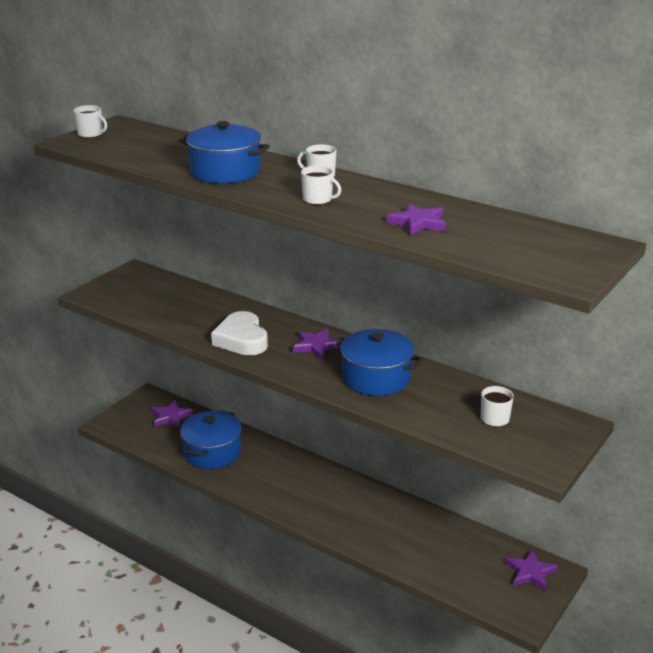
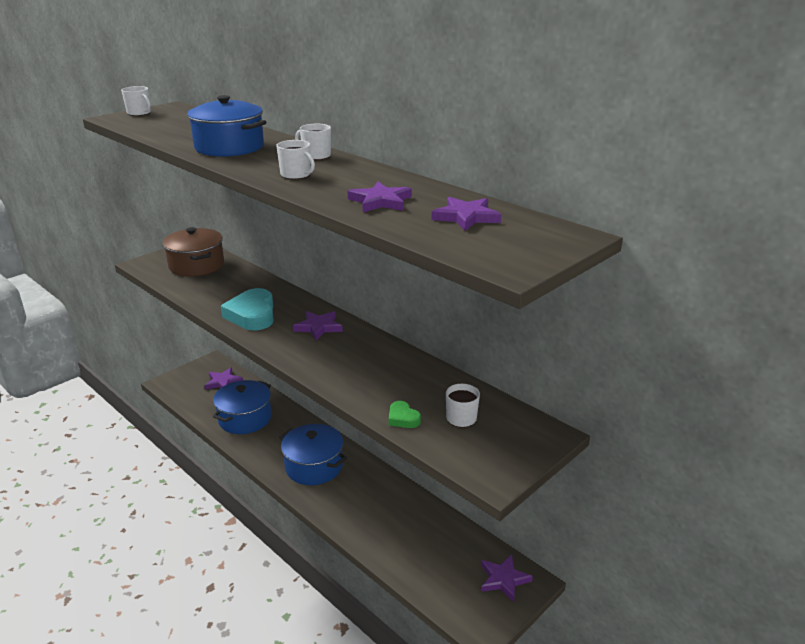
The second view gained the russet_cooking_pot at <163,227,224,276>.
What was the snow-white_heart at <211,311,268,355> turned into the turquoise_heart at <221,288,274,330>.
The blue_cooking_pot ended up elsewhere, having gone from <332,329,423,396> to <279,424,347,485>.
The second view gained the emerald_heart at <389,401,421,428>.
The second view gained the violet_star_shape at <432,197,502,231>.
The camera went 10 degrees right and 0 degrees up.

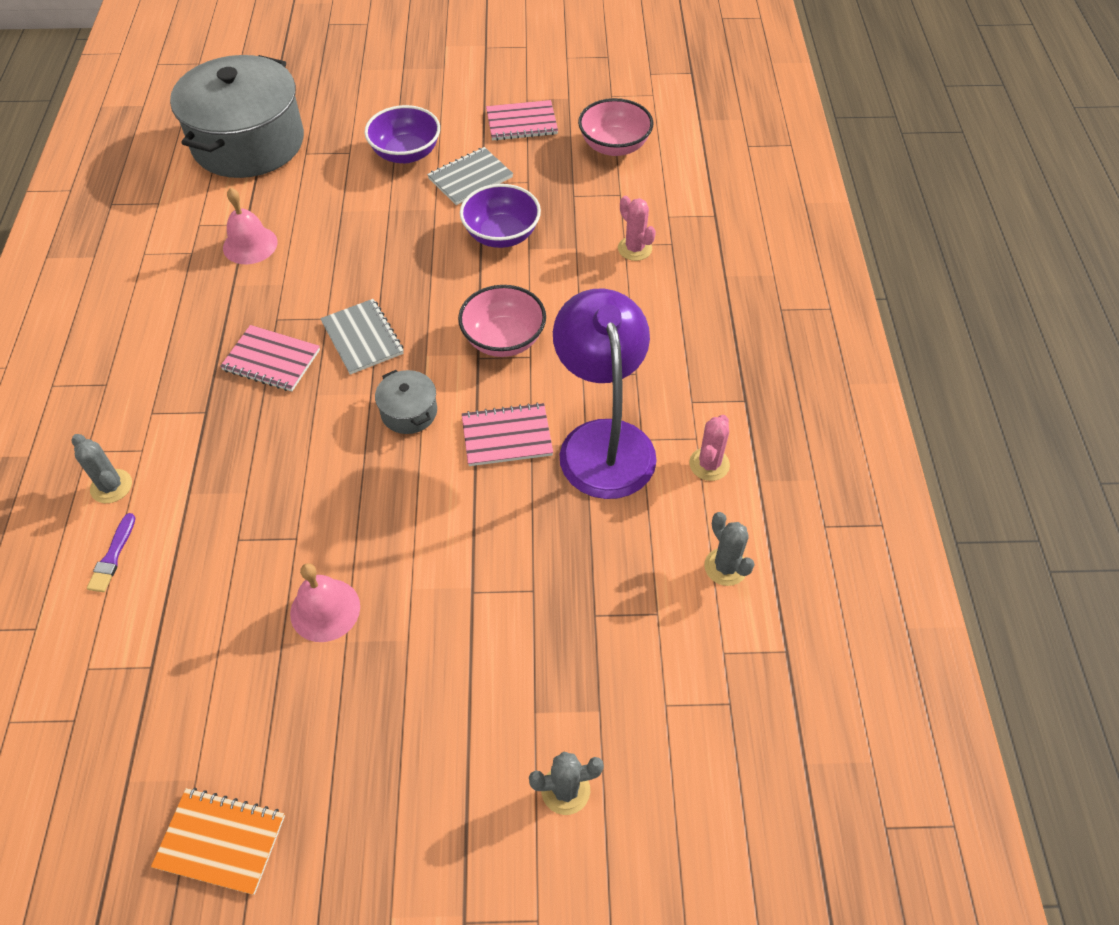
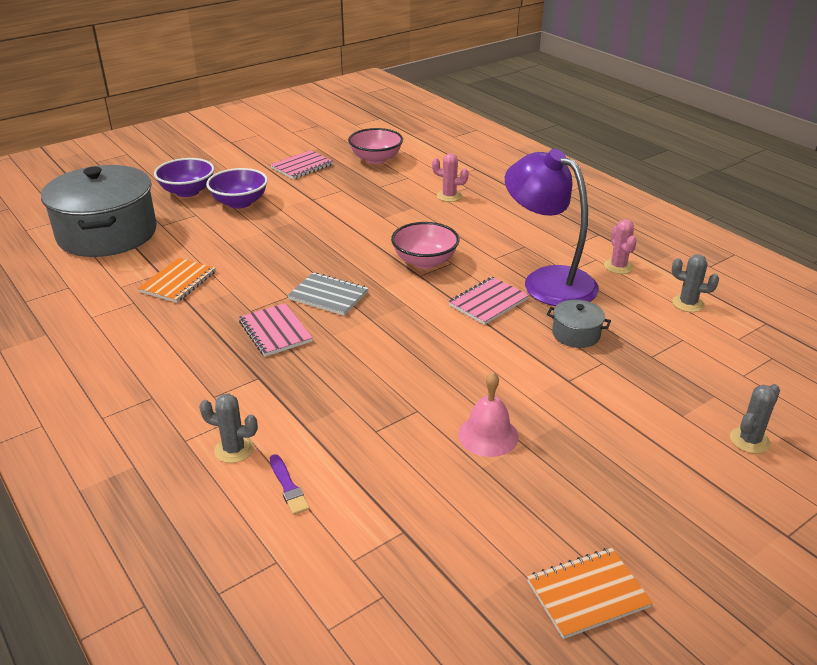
Where the rosy_bell stood at <223,188,278,264>, the bright_orange_notepad came to stand at <138,258,216,303>.
The violet_bowl ended up elsewhere, having gone from <460,184,541,248> to <154,158,214,197>.
The rosy_notepad at <220,325,320,392> ended up facing another way, 75 degrees clockwise from before.
The grey_cooking_pot ended up elsewhere, having gone from <375,370,437,434> to <547,300,611,348>.
The second view lost the grey_notepad at <427,147,513,205>.
The camera went 35 degrees left and 20 degrees down.

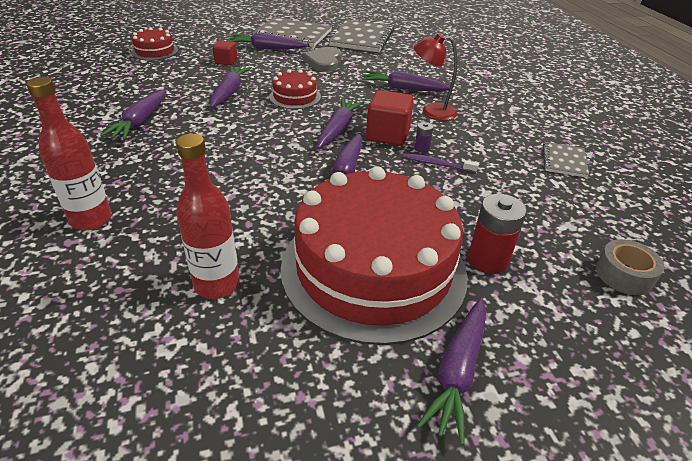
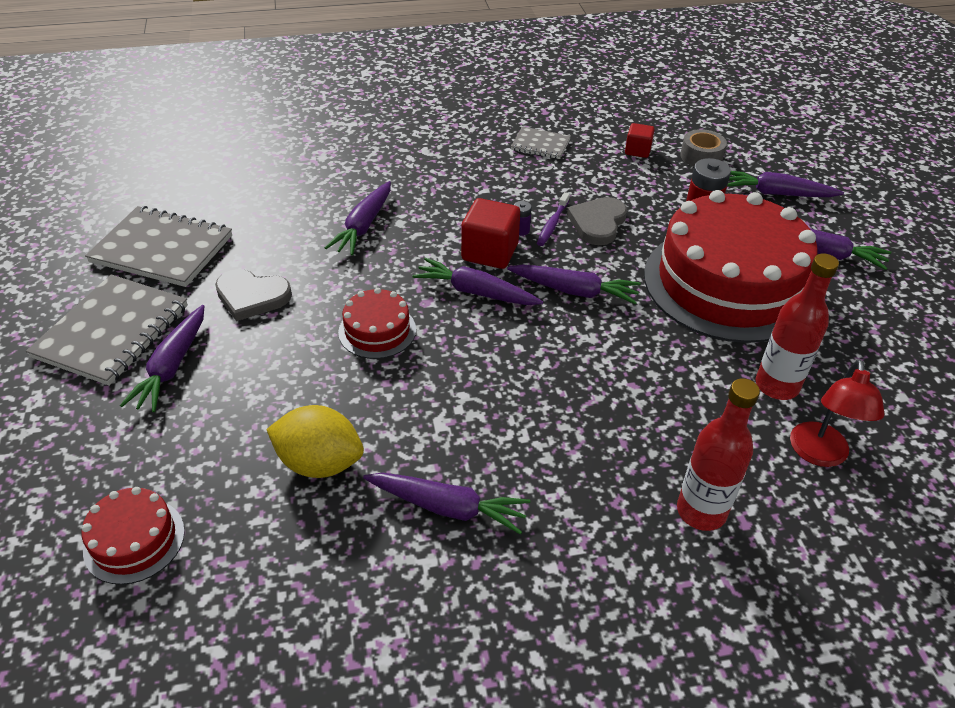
The second view gained the yellow_citrus_fruit at <266,405,364,478>.
The second view gained the grey_heart at <567,197,627,245>.
The crimson_solid_cube ended up elsewhere, having gone from <212,40,237,66> to <625,123,655,158>.
The violet_carrot ended up elsewhere, having gone from <210,66,251,108> to <727,171,844,197>.
The crimson_reading_lamp ended up elsewhere, having gone from <414,33,458,121> to <790,360,885,467>.
The camera went 85 degrees left and 5 degrees up.

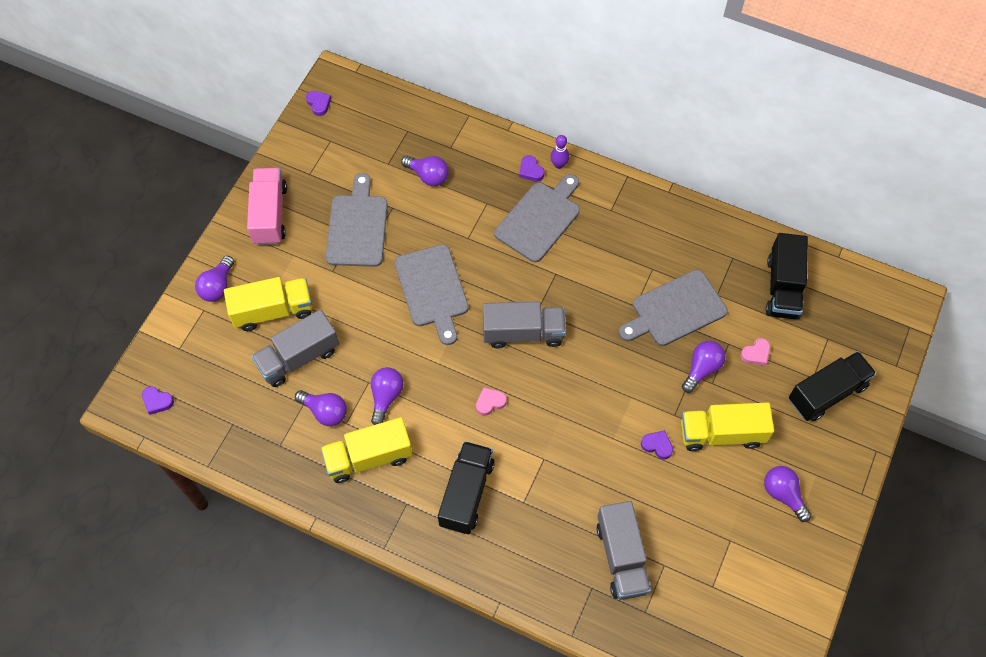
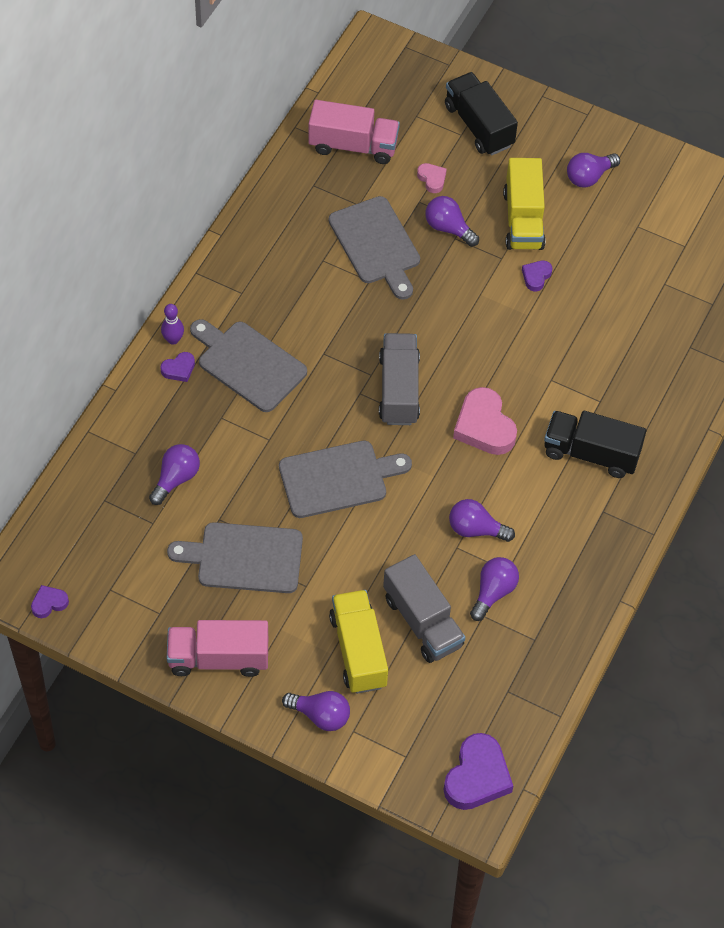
What was the black_toy_truck at <765,233,808,319> turned into the rosy_toy_truck at <308,100,400,164>.
The size of the violet_heart at <142,386,174,415> changed by a factor of 1.99.
The size of the rosy_heart at <476,387,507,416> changed by a factor of 1.99.
The second view lost the yellow_toy_truck at <321,417,412,483>.
The second view lost the grey_toy_truck at <596,501,651,600>.
The camera went 90 degrees left and 5 degrees down.

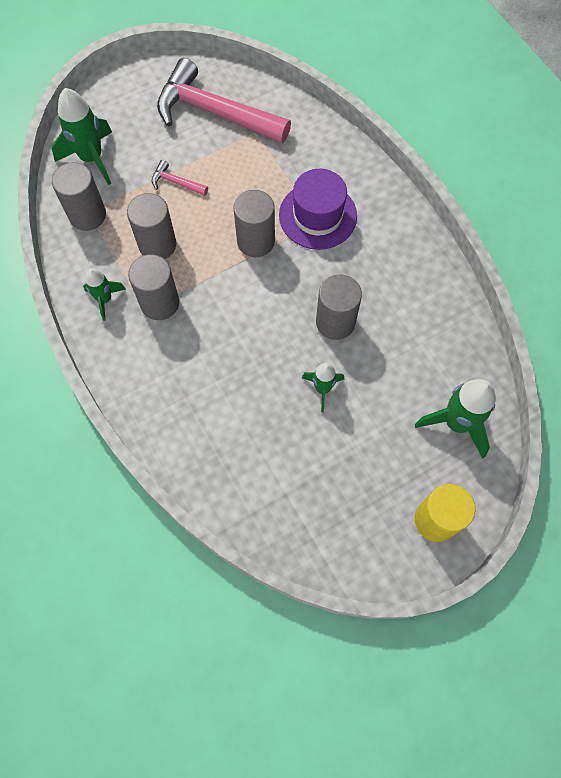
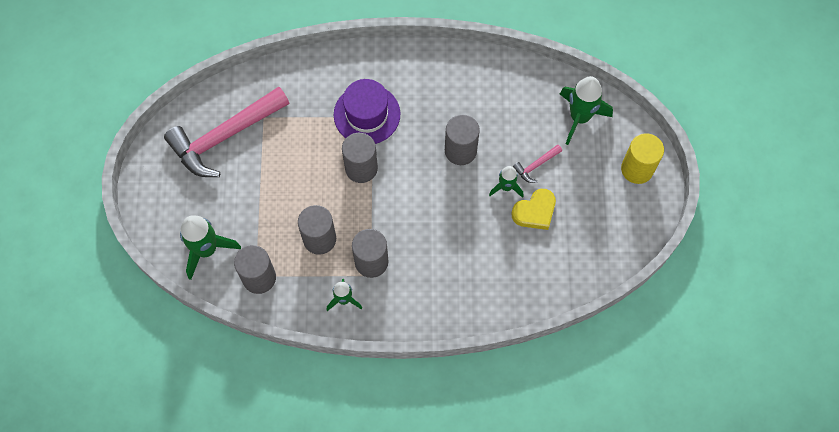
The second view gained the yellow_heart at <512,189,556,230>.
The rosy_claw_hammer ended up elsewhere, having gone from <152,160,208,196> to <513,145,562,183>.
The camera went 60 degrees left and 0 degrees up.

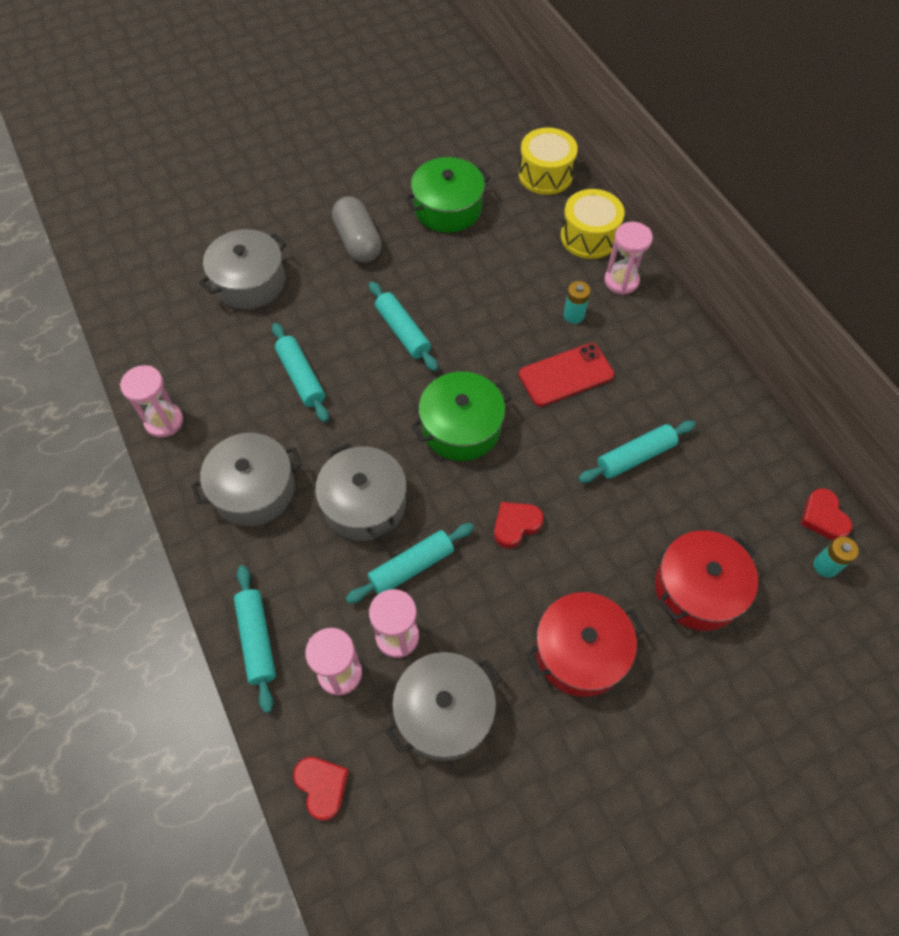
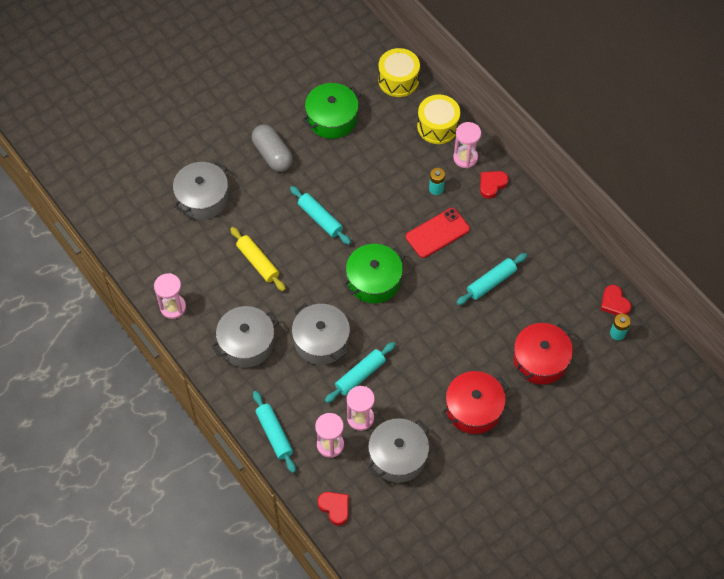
What was the turquoise_dough_roller at <272,323,329,422> turned into the yellow_dough_roller at <230,227,286,291>.
The crimson_heart ended up elsewhere, having gone from <494,502,544,548> to <480,171,509,199>.
The camera went 10 degrees left and 0 degrees up.

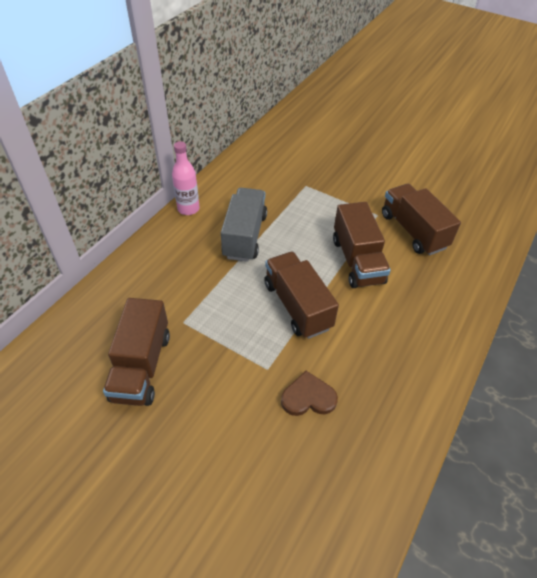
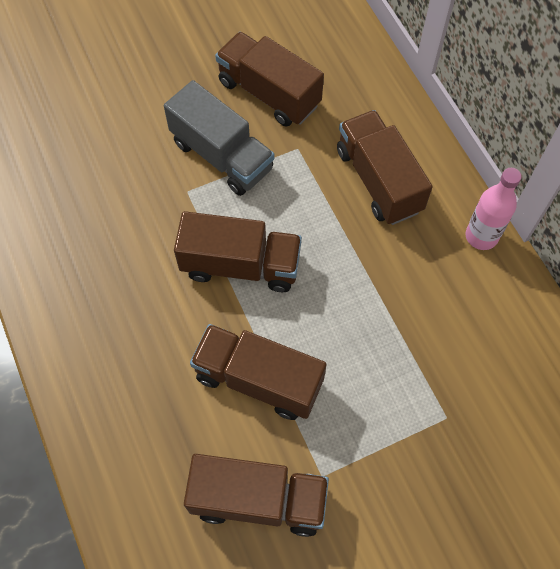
The grey_toy_truck ended up elsewhere, having gone from <221,188,267,262> to <164,80,274,196>.
The second view gained the russet_toy_truck at <337,110,433,225>.
The second view lost the russet_heart at <281,371,338,416>.
The camera went 125 degrees right and 15 degrees up.

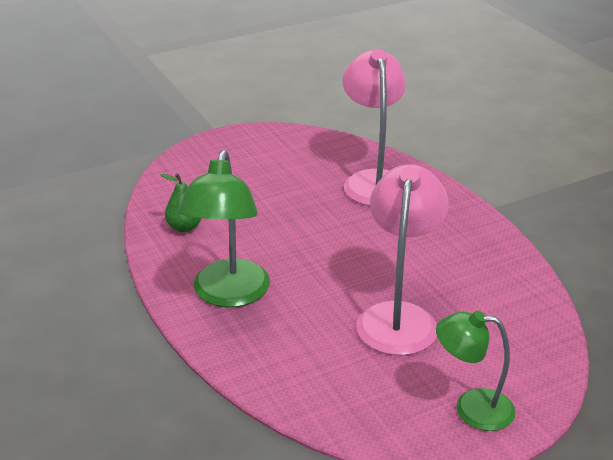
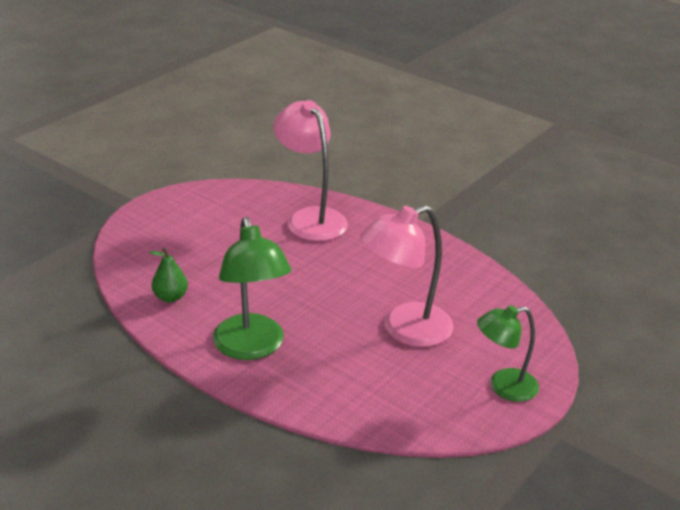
The rosy_reading_lamp at <357,164,449,356> ended up facing another way, 105 degrees counterclockwise from before.
The camera went 25 degrees left and 0 degrees up.

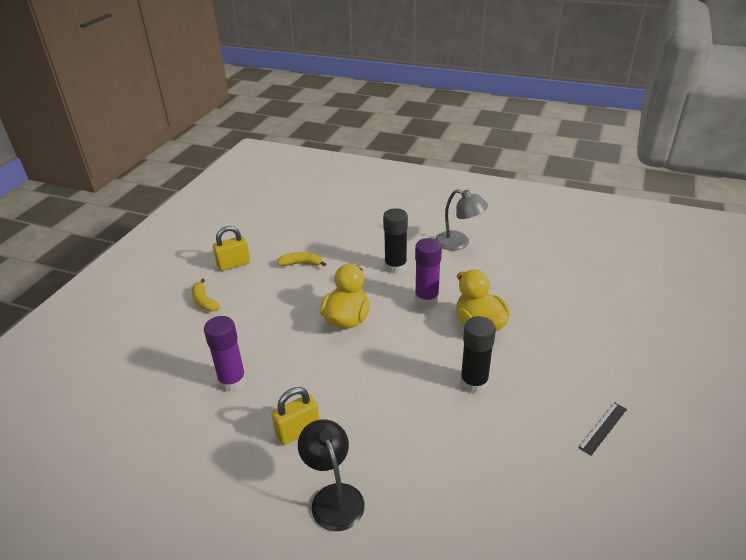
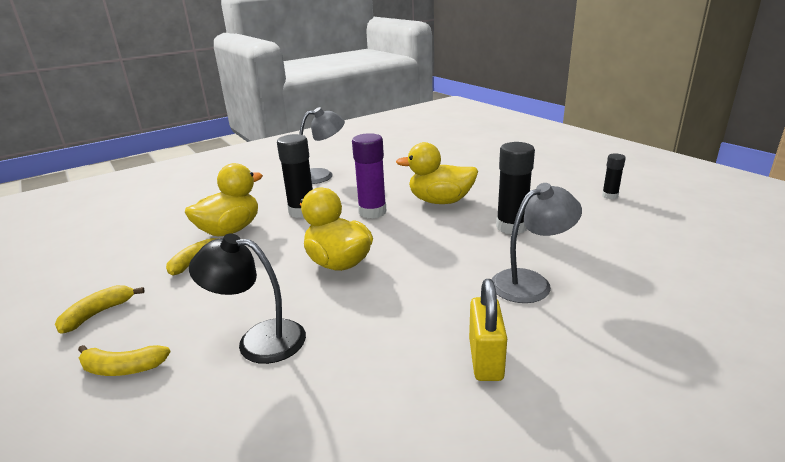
Where the yellow_lock stood at <213,226,250,271>, the yellow_toy_banana came to stand at <55,285,145,333>.
The second view gained the yellow_rubber_duck at <185,163,263,236>.
The black_reading_lamp ended up elsewhere, having gone from <298,419,364,531> to <189,234,306,364>.
The second view gained the grey_reading_lamp at <492,183,582,303>.
Where the black_measuring_stick stood at <578,402,627,456>, the black_glue_stick came to stand at <602,153,626,199>.
The second view lost the violet_glue_stick at <204,316,246,392>.
The camera went 55 degrees left and 10 degrees down.

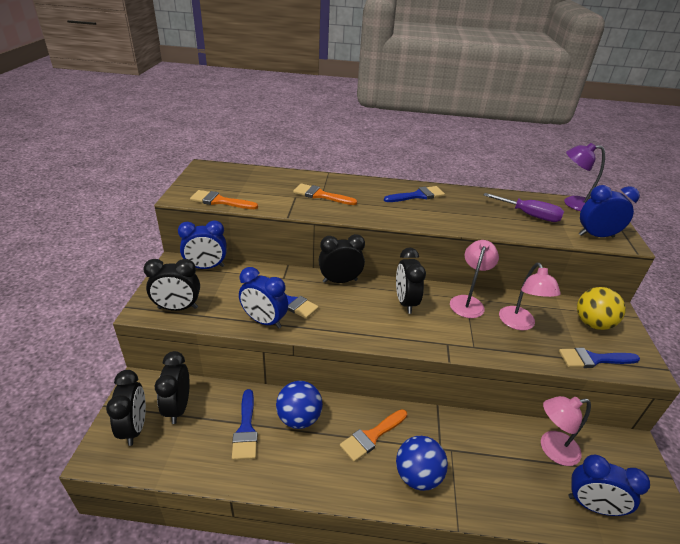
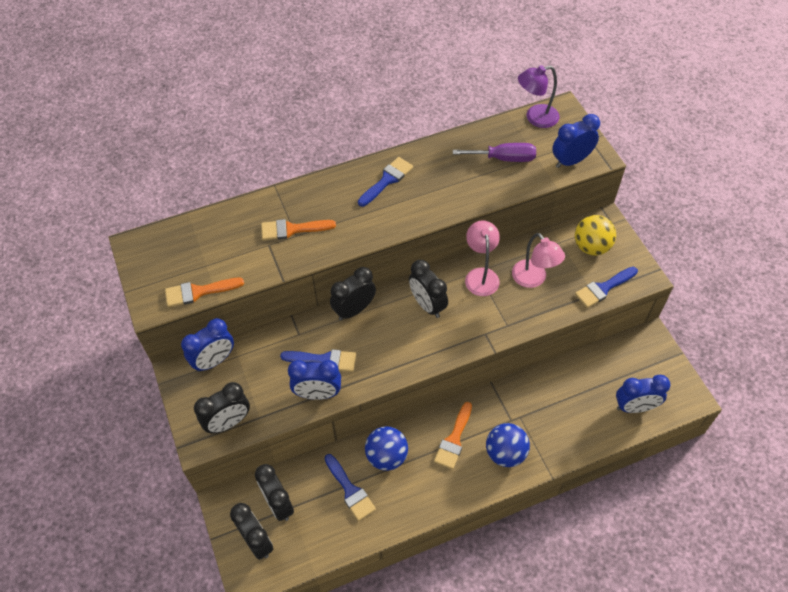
The second view lost the rosy_reading_lamp at <541,396,591,466>.
The camera went 25 degrees left and 20 degrees up.

